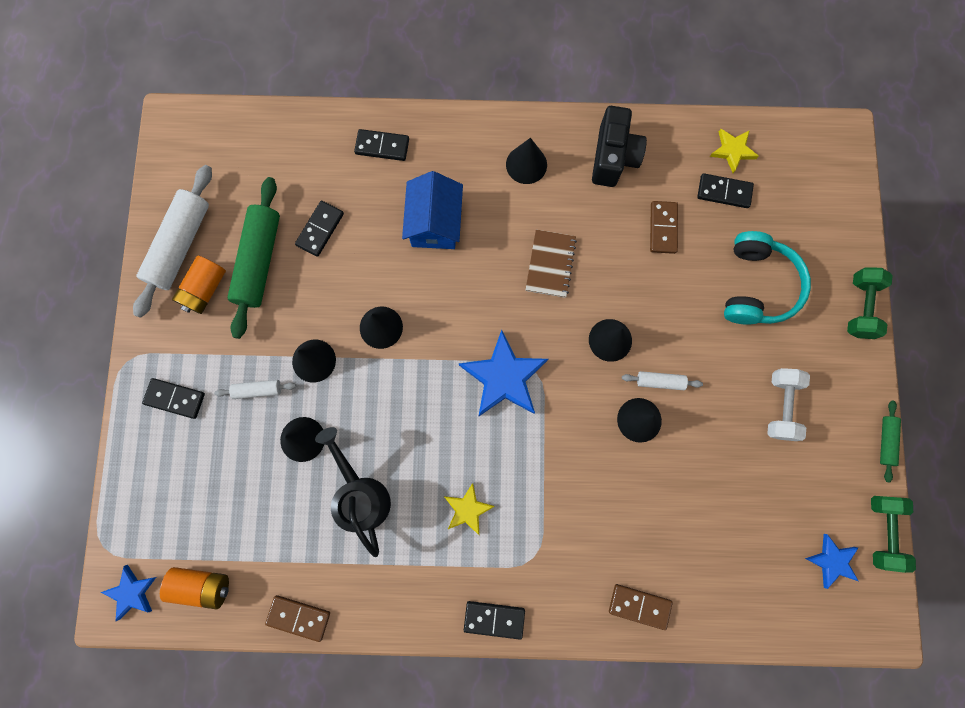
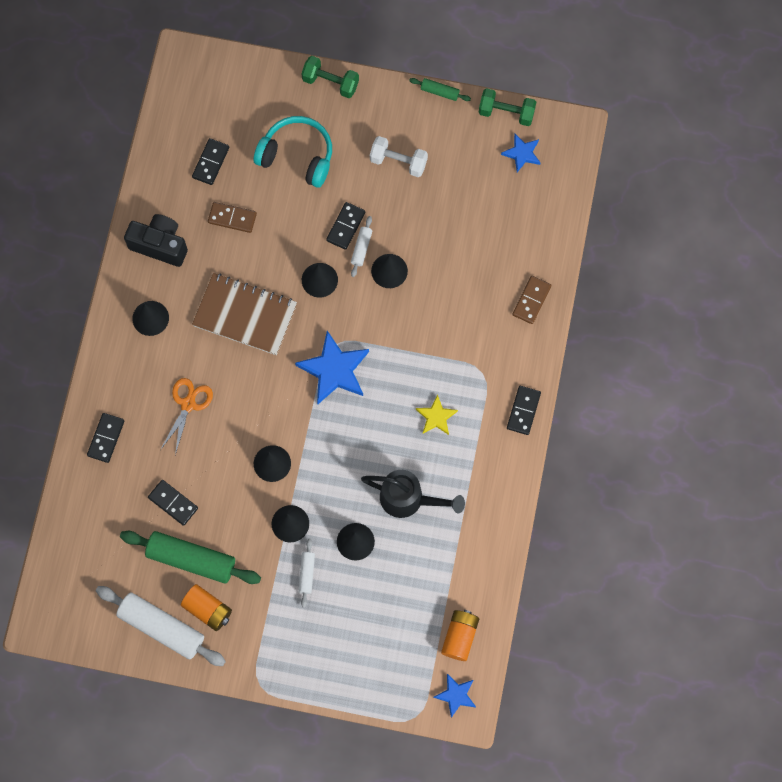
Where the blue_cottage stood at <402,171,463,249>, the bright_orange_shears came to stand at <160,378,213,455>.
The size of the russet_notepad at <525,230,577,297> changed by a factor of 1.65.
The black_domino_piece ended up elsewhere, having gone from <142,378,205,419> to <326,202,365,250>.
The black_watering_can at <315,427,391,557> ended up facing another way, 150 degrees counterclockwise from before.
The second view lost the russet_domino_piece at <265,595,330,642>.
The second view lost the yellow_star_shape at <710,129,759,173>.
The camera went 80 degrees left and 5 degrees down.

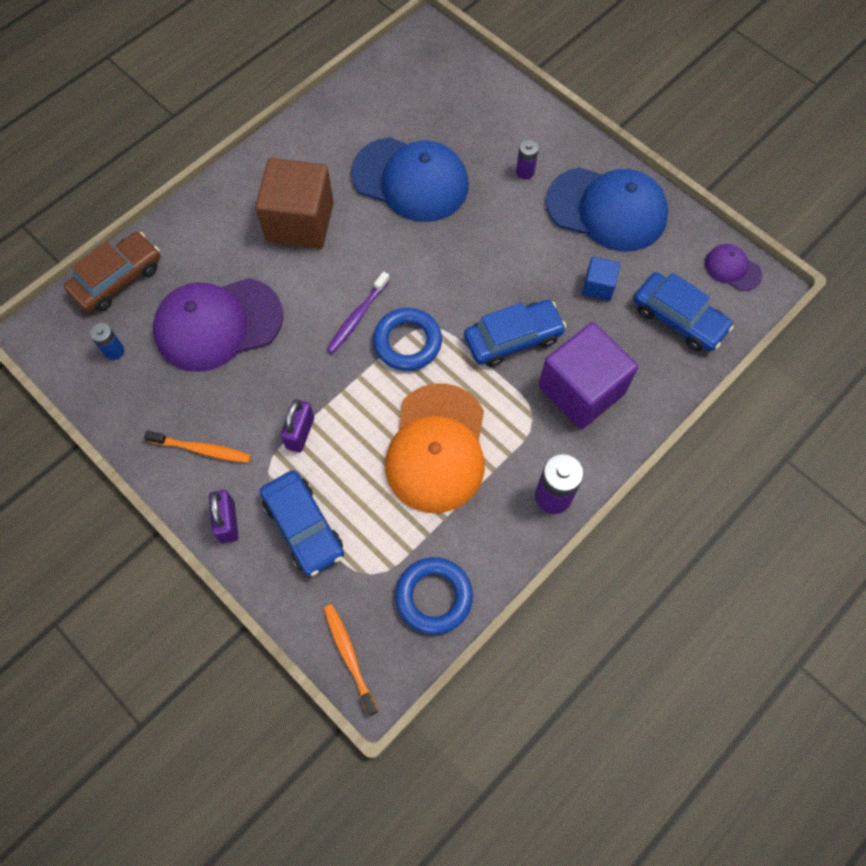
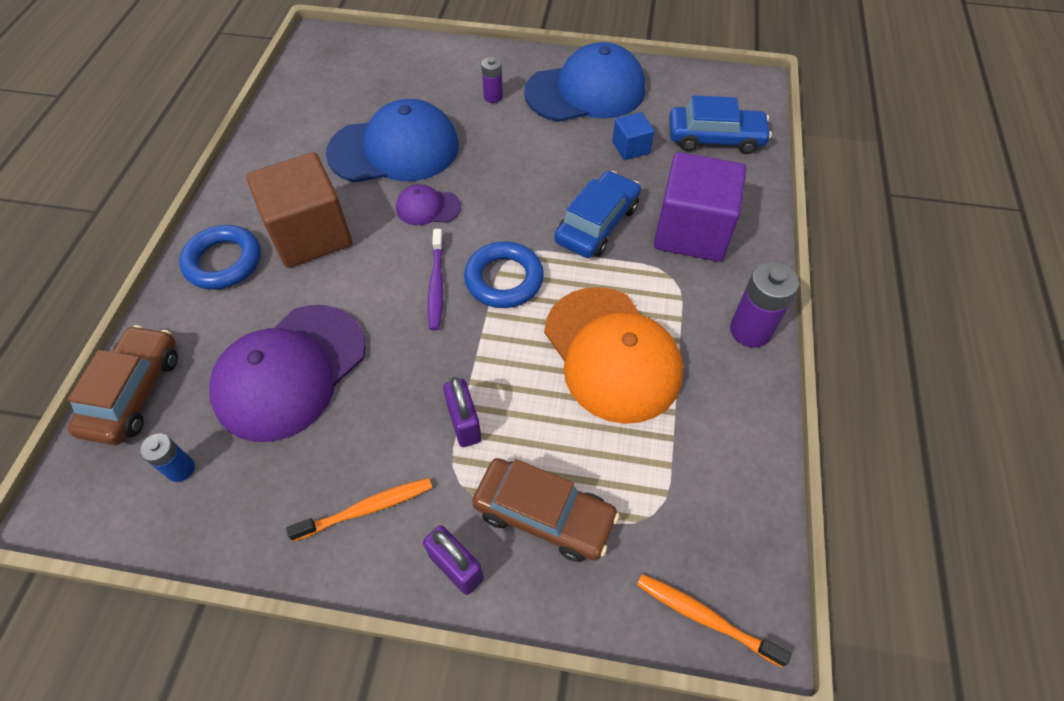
The blue_ring ended up elsewhere, having gone from <395,557,473,635> to <179,225,261,290>.
The violet_cap ended up elsewhere, having gone from <705,244,762,291> to <396,184,461,225>.
What was the blue_toy_car at <260,470,344,576> turned into the russet_toy_car at <472,458,619,562>.
The camera went 35 degrees left and 10 degrees down.

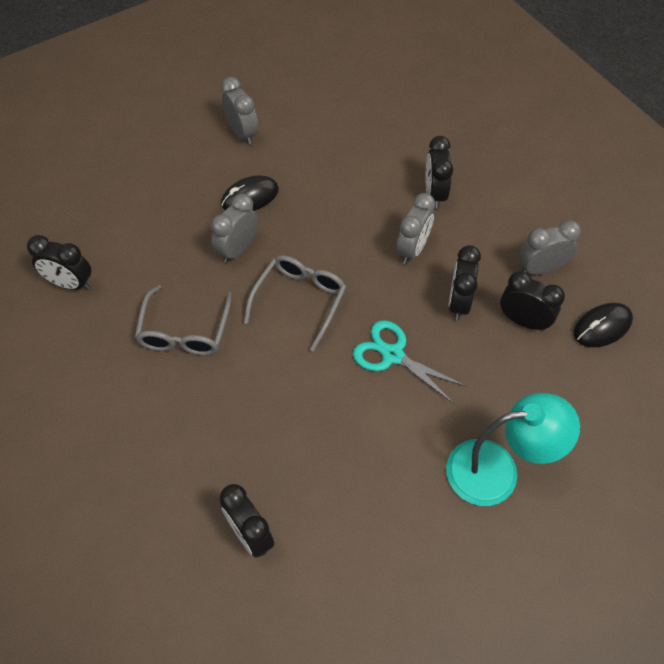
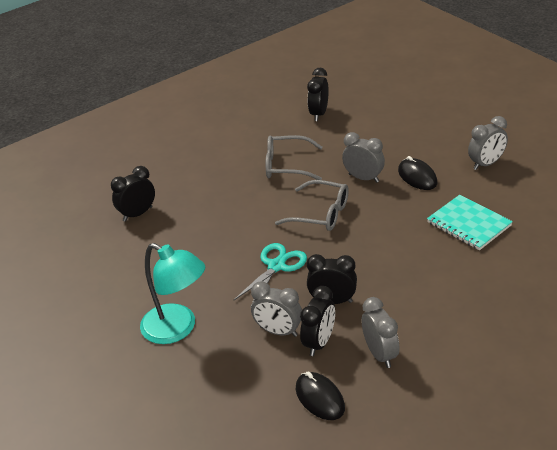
The turquoise_reading_lamp at <446,393,580,506> ended up facing another way, 45 degrees counterclockwise from before.
The grey_bedside_clock ended up elsewhere, having gone from <396,193,435,264> to <251,281,302,337>.
The second view gained the turquoise_notepad at <427,195,513,250>.
The second view lost the black_bedside_clock at <426,136,453,209>.
The camera went 90 degrees right and 20 degrees down.

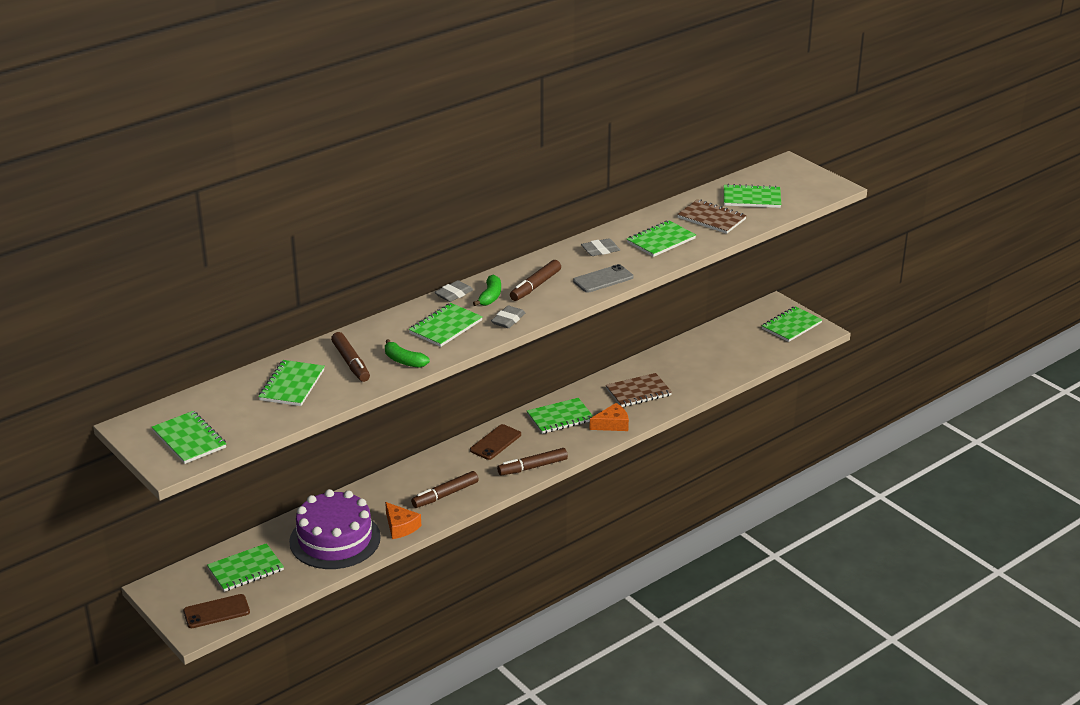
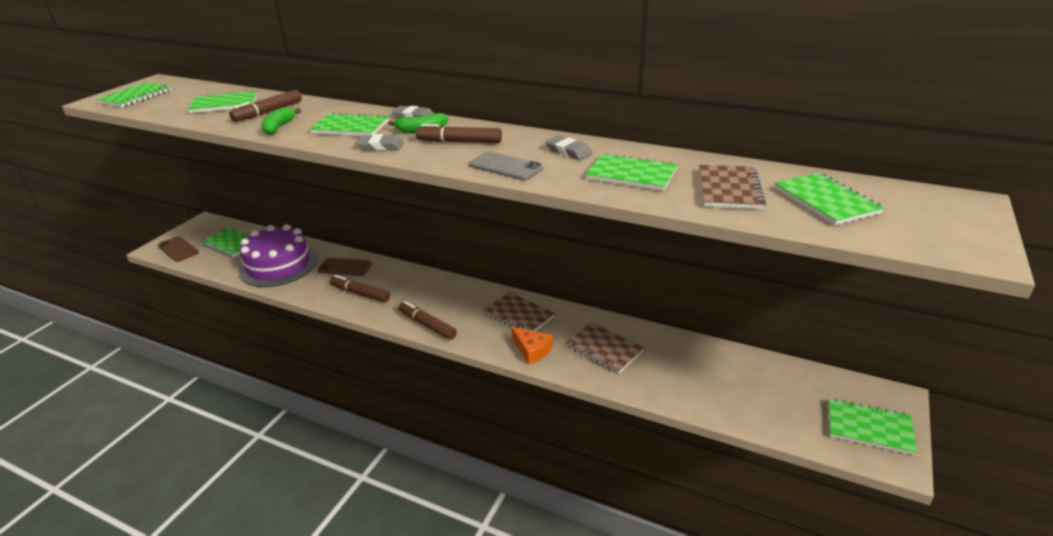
The russet_mobile_phone ended up elsewhere, having gone from <470,424,521,460> to <317,258,372,276>.
What was the emerald_notepad at <527,398,593,434> turned into the russet_notepad at <483,292,555,331>.
The second view lost the bright_orange_cheese at <385,502,421,539>.
The camera went 65 degrees right and 0 degrees up.

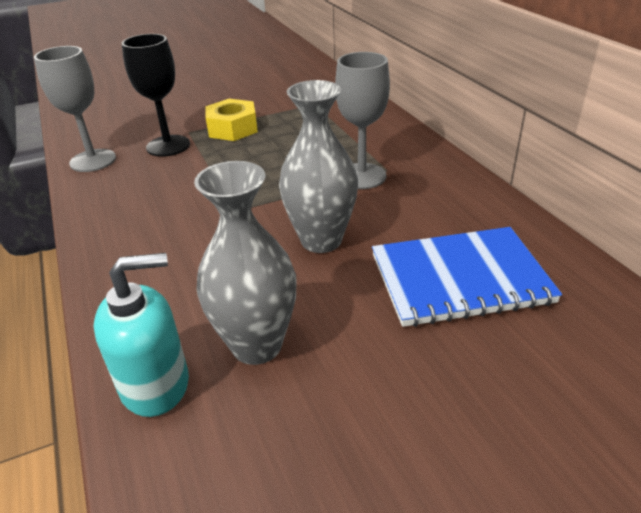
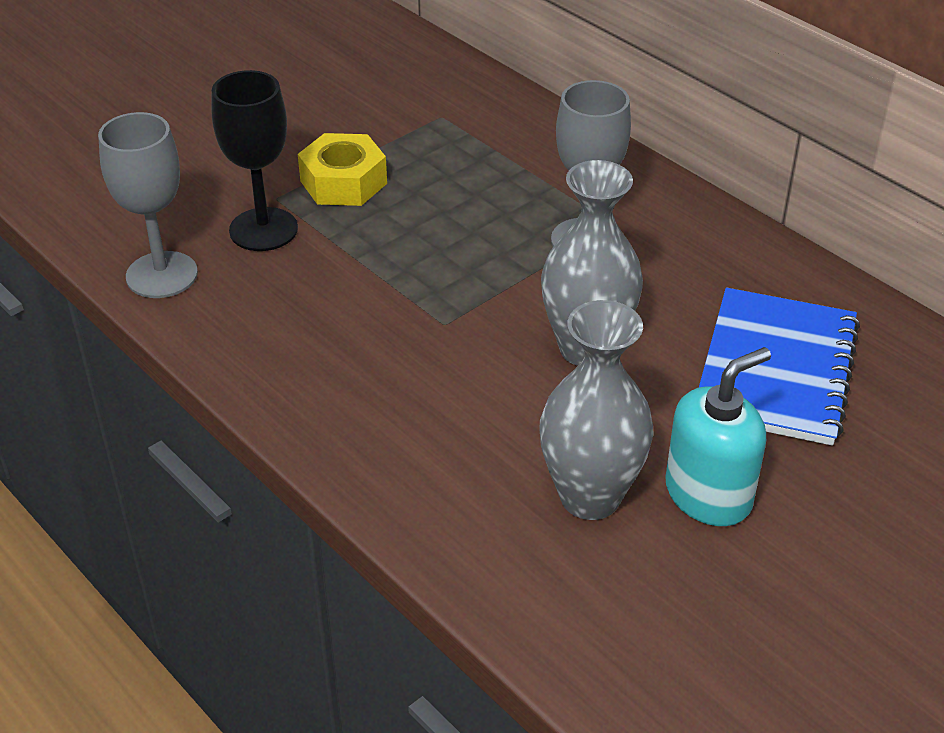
The turquoise_soap_pump ended up elsewhere, having gone from <94,253,189,417> to <665,347,771,526>.
The blue_notepad at <372,227,562,327> ended up facing another way, 45 degrees counterclockwise from before.
The camera went 20 degrees left and 5 degrees up.

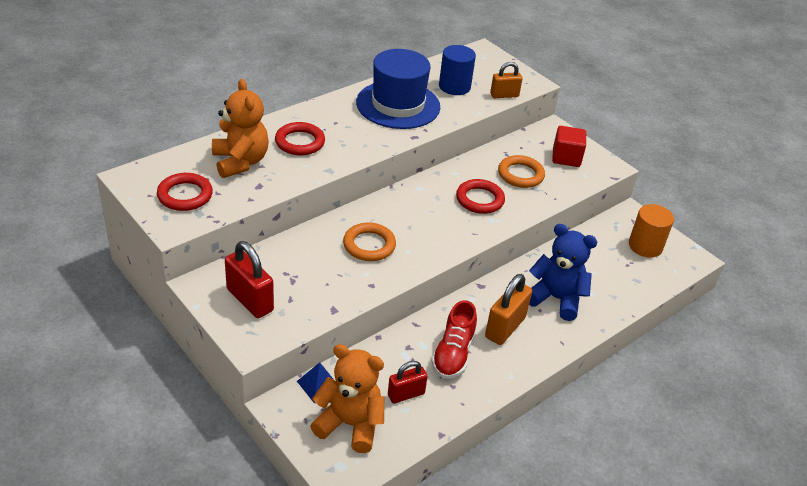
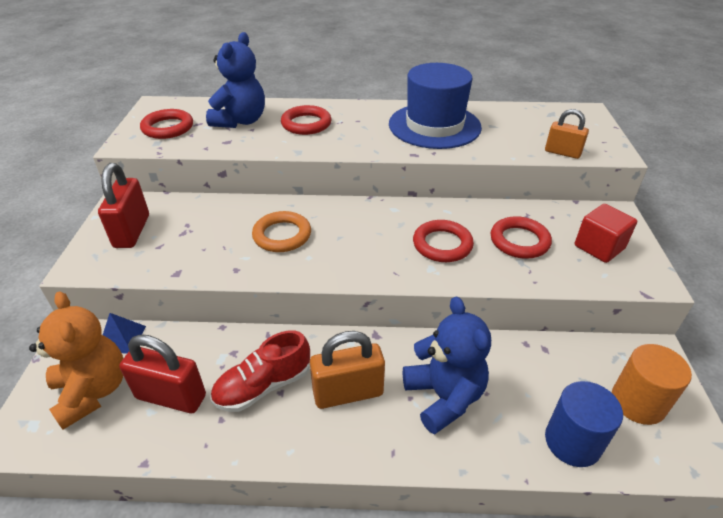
The size of the crimson_lock at <388,361,428,404> changed by a factor of 1.54.
What was the bright_orange_stuffed_bear at <212,79,269,178> turned into the blue_stuffed_bear at <206,32,265,128>.
What was the bright_orange_ring at <498,155,545,188> turned into the crimson_ring at <491,216,552,259>.
The blue_cylinder_shape ended up elsewhere, having gone from <439,45,476,95> to <545,381,623,467>.
The camera went 45 degrees right and 0 degrees up.

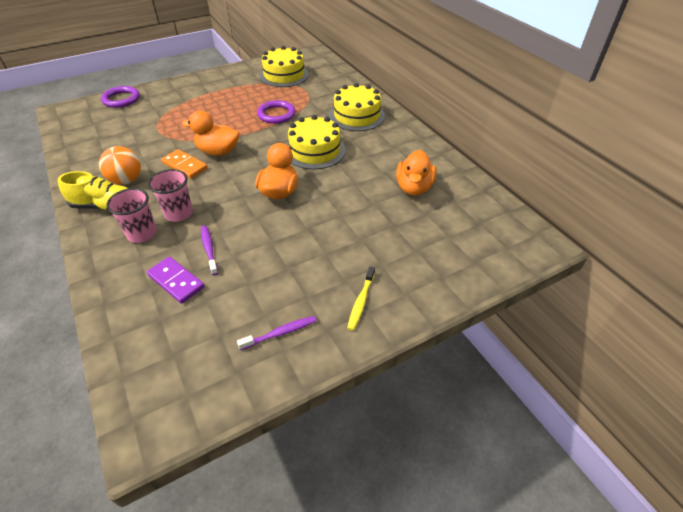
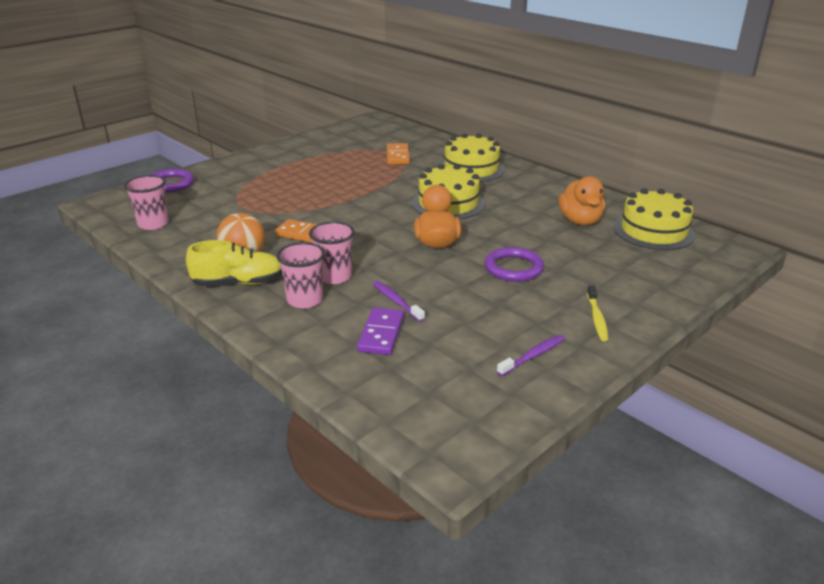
The second view gained the rosy_tumbler at <124,175,169,230>.
The violet_domino_piece at <147,256,204,304> ended up facing another way, 75 degrees clockwise from before.
The second view gained the bright_orange_domino_piece at <387,143,410,164>.
The violet_ring ended up elsewhere, having gone from <257,100,296,124> to <485,247,544,282>.
The yellow_gateau ended up elsewhere, having gone from <259,46,309,87> to <614,188,695,250>.
The second view lost the bright_orange_rubber_duck at <182,111,240,156>.
The camera went 15 degrees left and 15 degrees down.

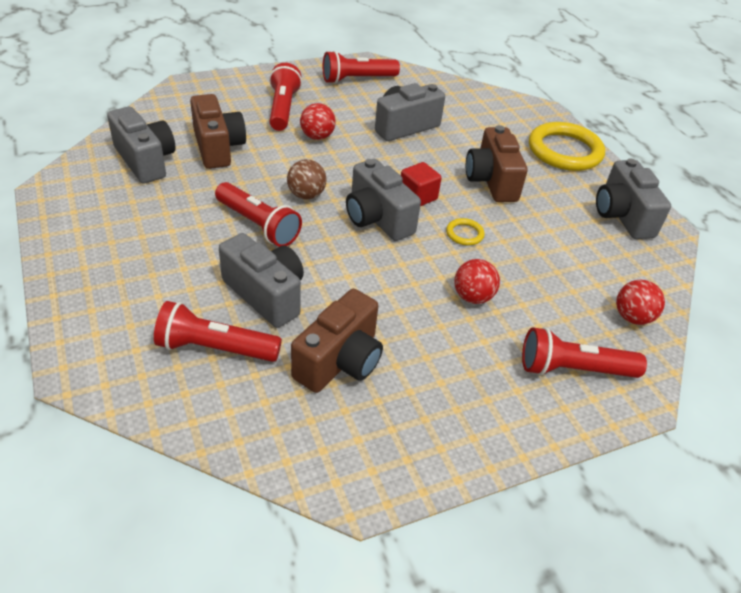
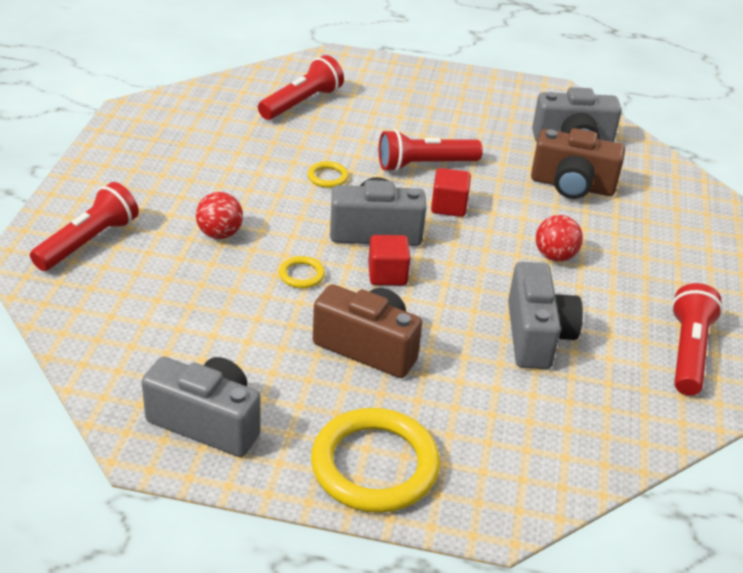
The second view gained the yellow_ring at <308,161,349,188>.
Where the russet_sphere stood at <287,159,327,199>, the crimson_solid_cube came to stand at <431,168,471,217>.
The second view lost the grey_compact_camera at <219,233,304,328>.
The second view lost the crimson_pocket_torch at <269,63,302,131>.
The second view lost the russet_compact_camera at <291,289,383,393>.
The second view lost the crimson_sphere at <616,280,665,325>.
The camera went 125 degrees right and 5 degrees down.

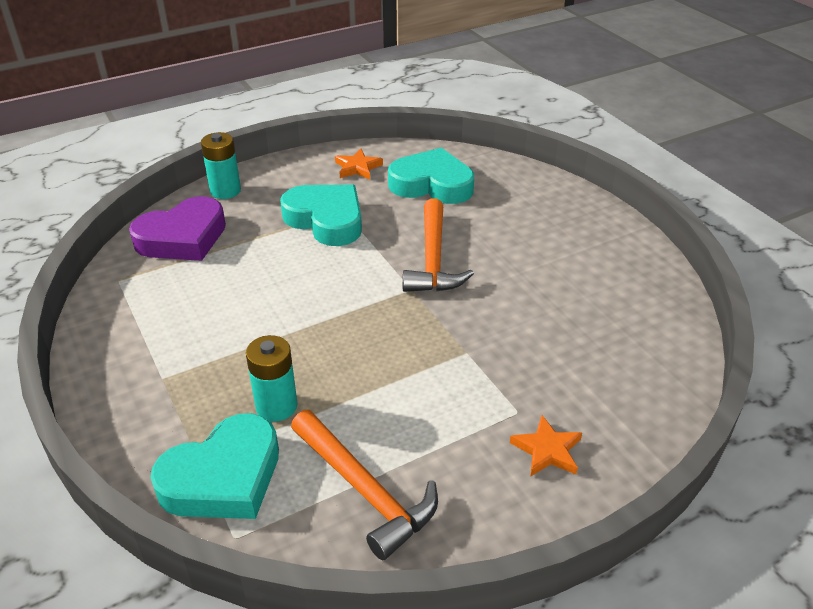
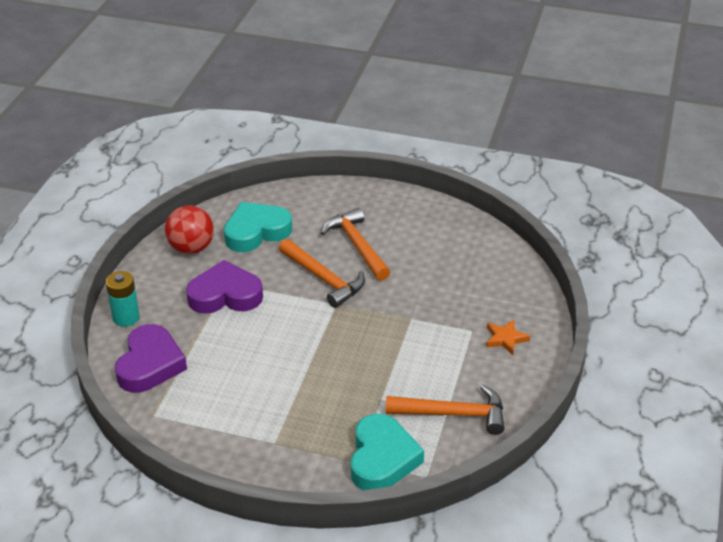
Where the bright_orange_star_shape stood at <335,149,383,180>, the crimson_sphere came to stand at <165,205,214,254>.
What was the turquoise_heart at <280,185,362,246> turned into the violet_heart at <186,260,263,314>.
The second view gained the bright_orange_claw_hammer at <321,208,390,281>.
The second view lost the turquoise_AA_battery at <246,335,298,422>.
The camera went 45 degrees left and 0 degrees up.

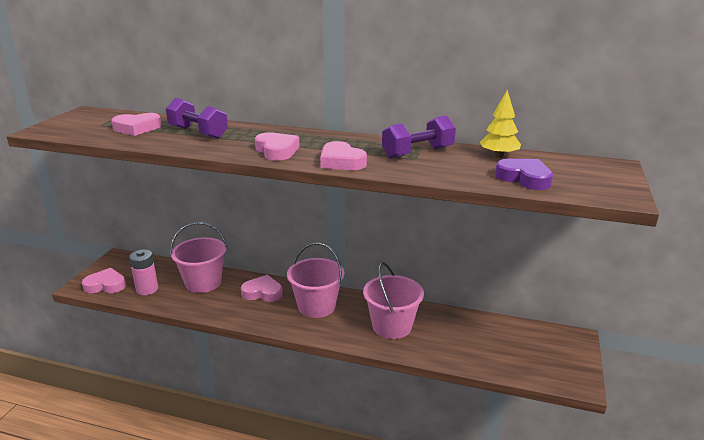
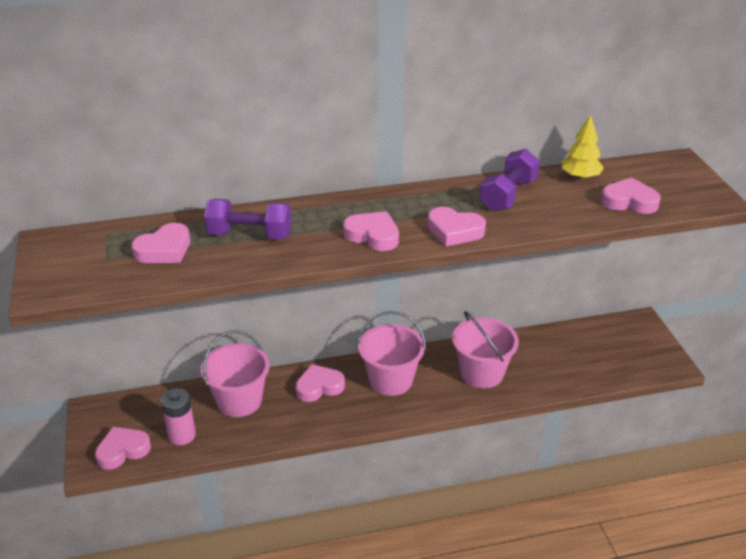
What was the violet_heart at <495,159,553,190> turned into the rosy_heart at <601,178,661,214>.
The camera went 30 degrees left and 10 degrees up.

